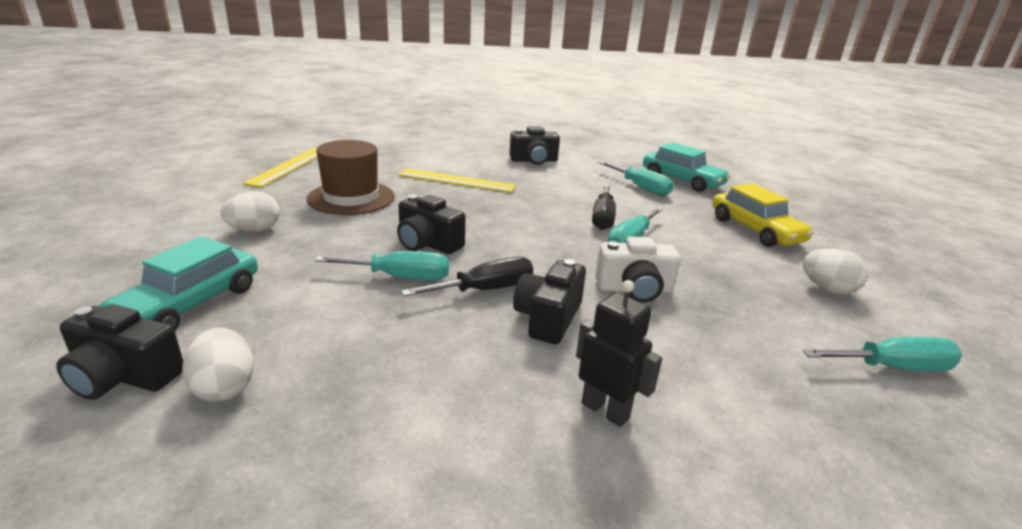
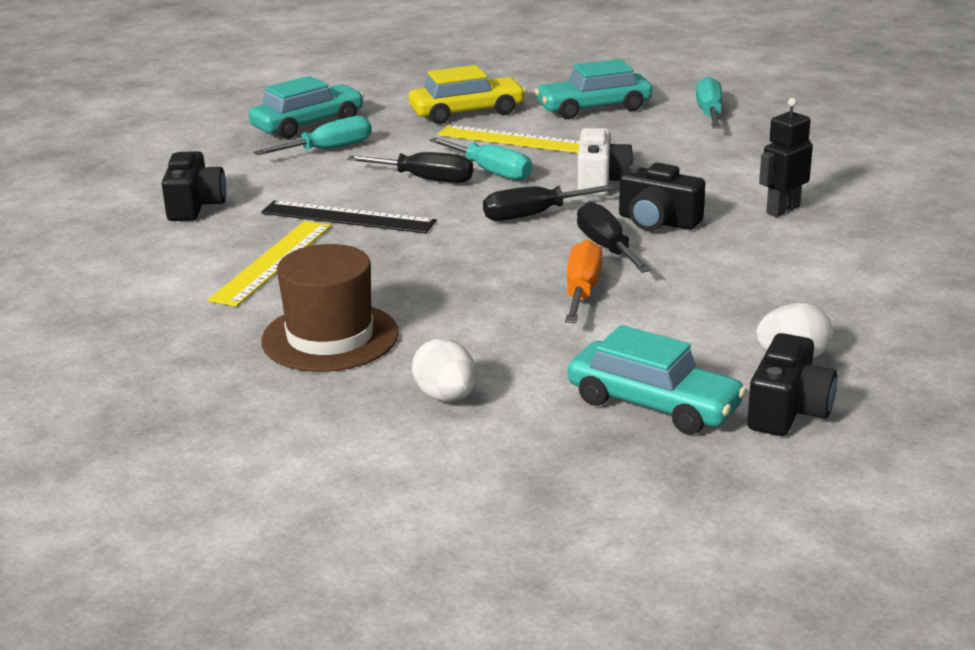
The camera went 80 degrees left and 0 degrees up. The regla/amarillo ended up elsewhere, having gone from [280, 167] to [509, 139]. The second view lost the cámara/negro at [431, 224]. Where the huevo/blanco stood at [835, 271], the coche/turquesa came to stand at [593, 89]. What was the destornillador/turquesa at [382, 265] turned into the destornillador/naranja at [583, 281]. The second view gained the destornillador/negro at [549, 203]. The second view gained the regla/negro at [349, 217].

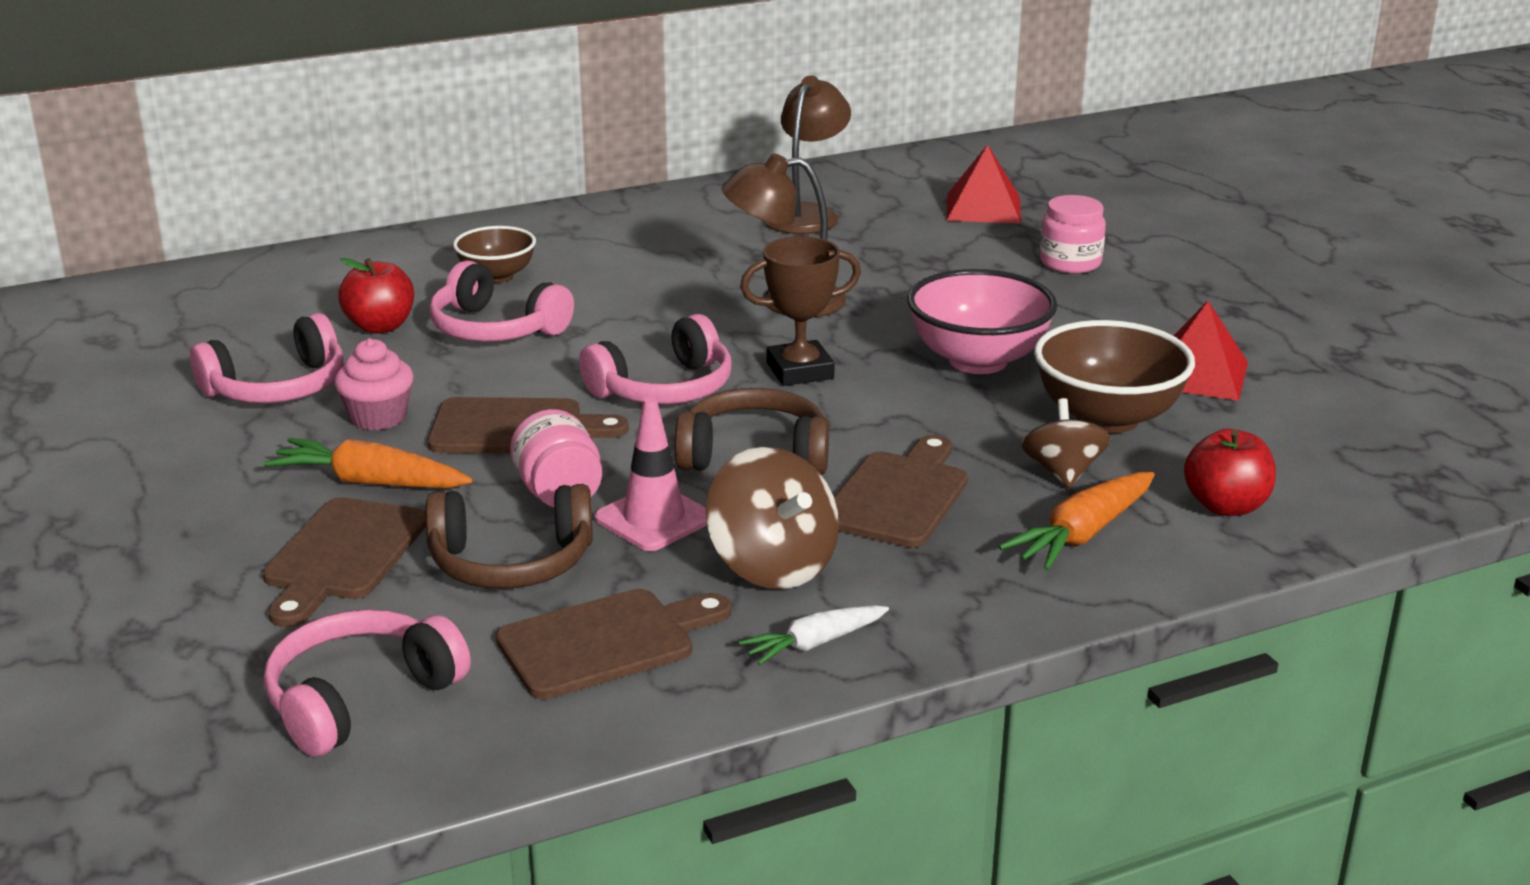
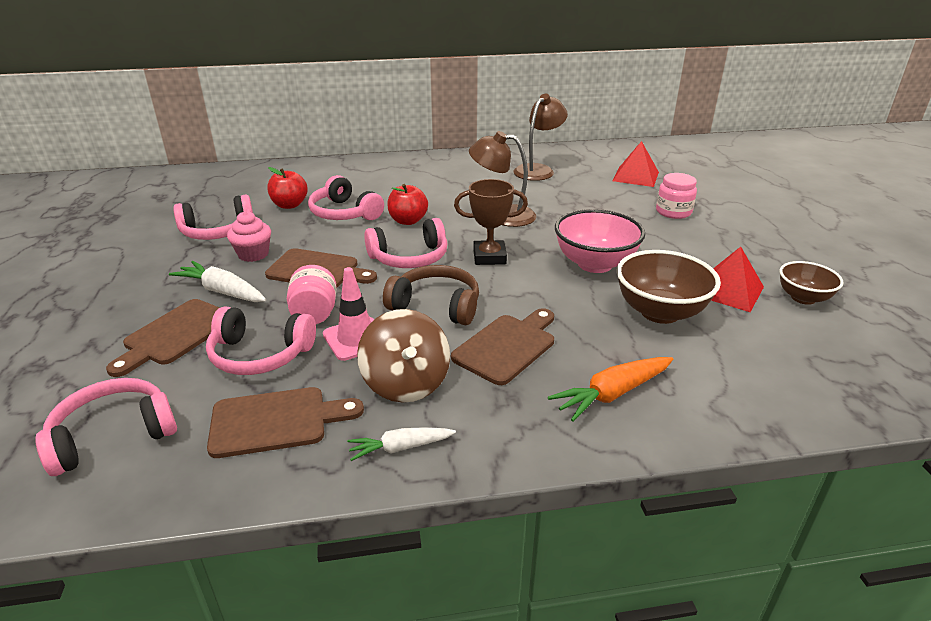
The camera went 15 degrees right and 5 degrees up. The cuenco/marrón ended up elsewhere, having gone from [494, 254] to [811, 283]. The second view lost the peonza/marrón at [1066, 443]. The manzana/rojo ended up elsewhere, having gone from [1230, 472] to [407, 204]. What was the zanahoria/naranja at [368, 463] turned into the zanahoria/blanco at [217, 281]. What was the auriculares/marrón at [509, 536] turned into the auriculares/rosa at [261, 340].

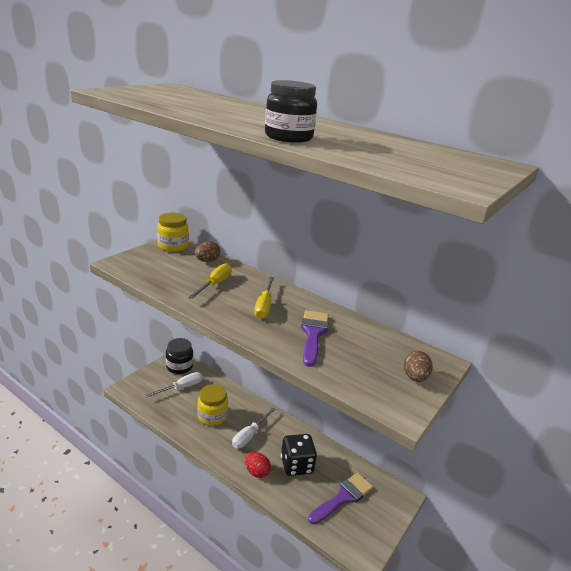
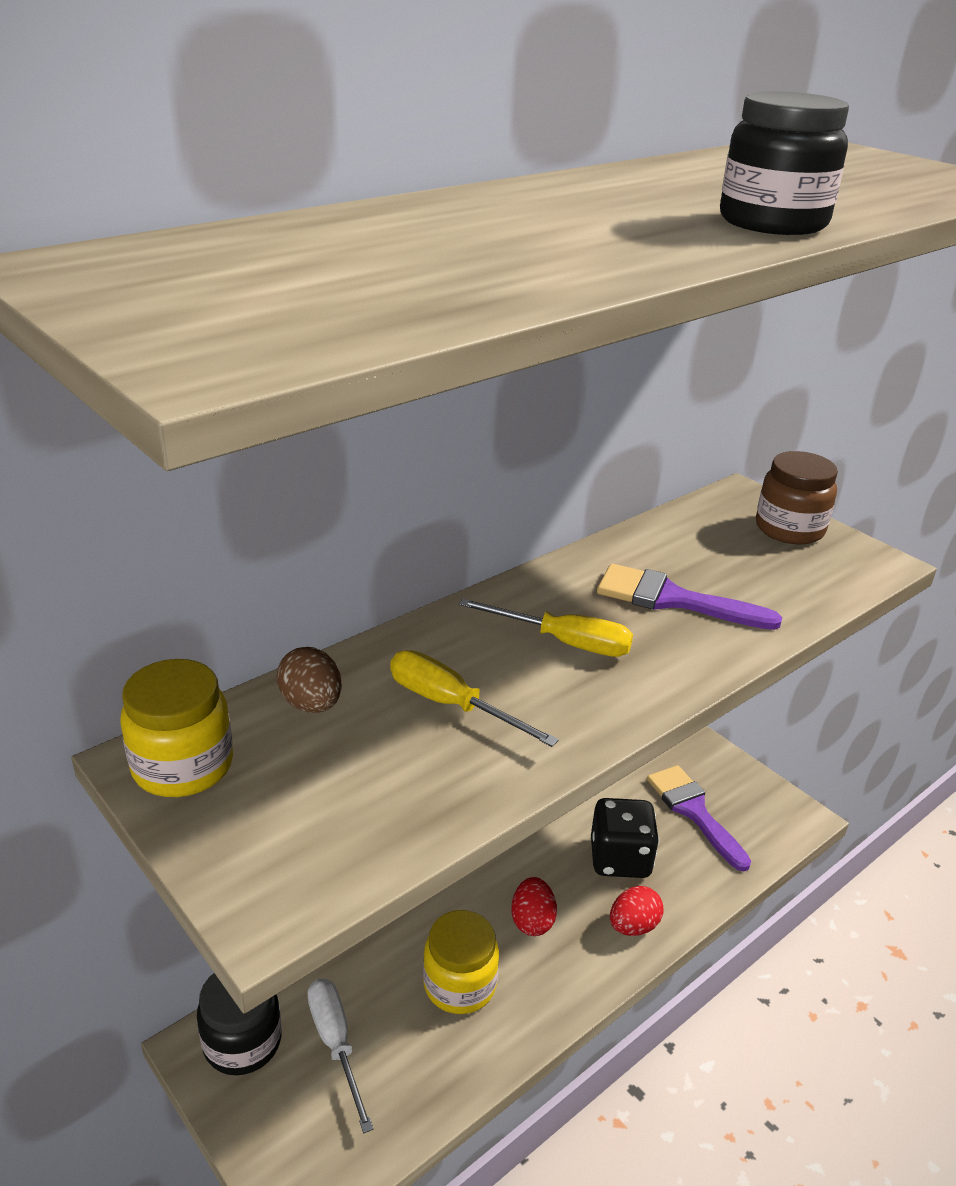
The camera went 75 degrees left and 5 degrees up. Where the huevo/marrón stood at [418, 366], the tarro/marrón came to stand at [797, 497]. Where the destornillador/blanco stood at [254, 428], the huevo/rojo came to stand at [534, 906].

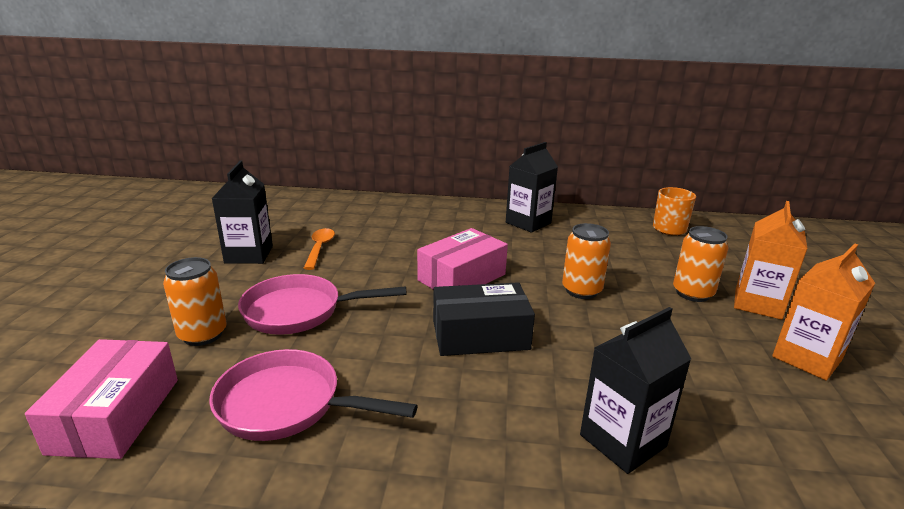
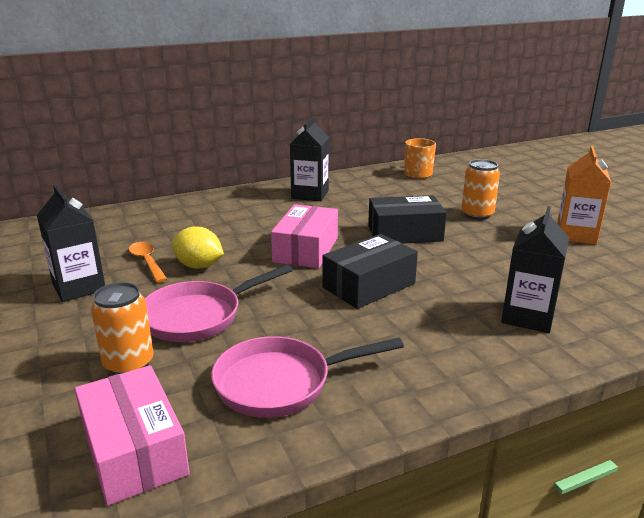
The camera went 30 degrees left and 0 degrees up. The second view lost the cartón de leche/naranja at [770, 260]. Where the lata/naranja stood at [586, 261], the caja/negro came to stand at [407, 219]. The second view gained the limón/amarillo at [198, 247].

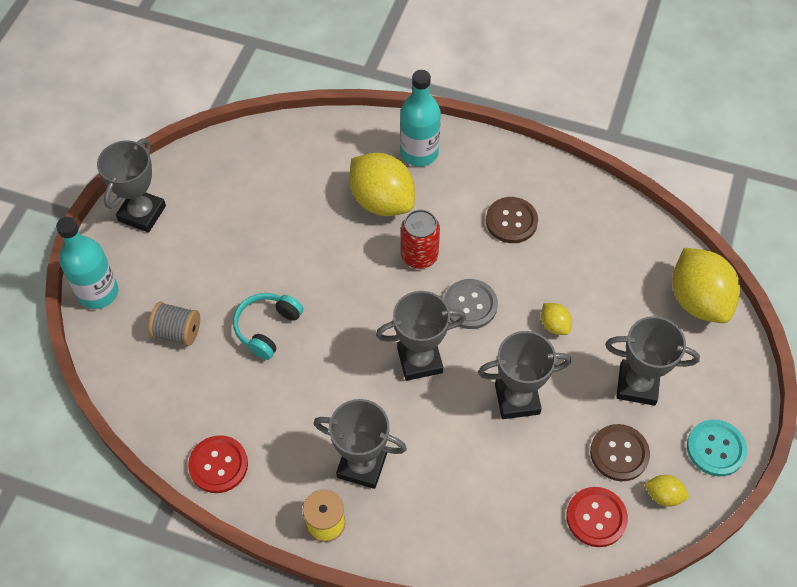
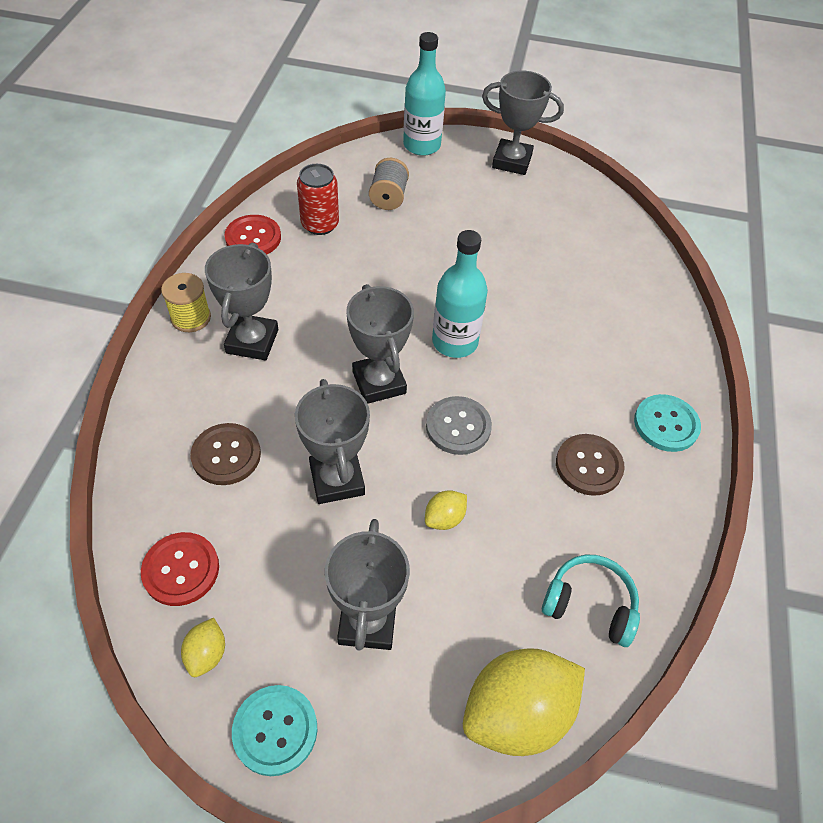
The camera went 80 degrees right and 5 degrees down. The botella/turquesa ended up elsewhere, having gone from [420, 118] to [460, 294]. The second view lost the limón/amarillo at [382, 184]. The lata/rojo ended up elsewhere, having gone from [420, 239] to [318, 199]. The auriculares/turquesa ended up elsewhere, having gone from [268, 326] to [591, 601]. The botón/marrón ended up elsewhere, having gone from [620, 452] to [225, 454]. The second view gained the botón/turquesa at [667, 423].

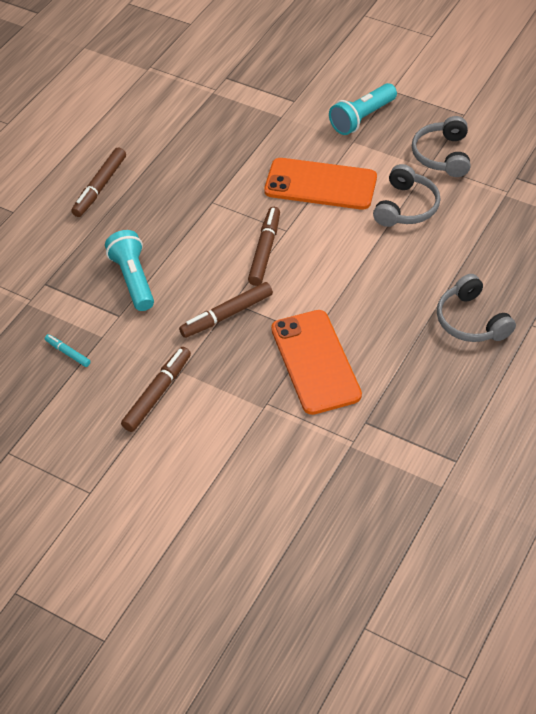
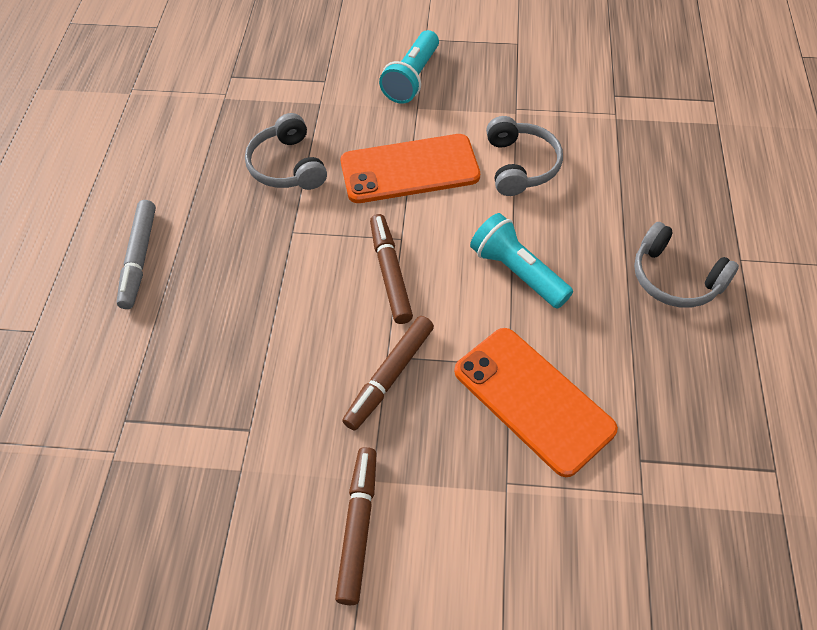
The camera went 25 degrees left and 5 degrees up. The auriculares/gris ended up elsewhere, having gone from [441, 146] to [286, 151]. What was the rotulador/marrón at [98, 182] turned into the rotulador/gris at [136, 254]. The lámpara de mano/turquesa ended up elsewhere, having gone from [129, 270] to [521, 261]. The second view lost the rotulador/turquesa at [68, 350].

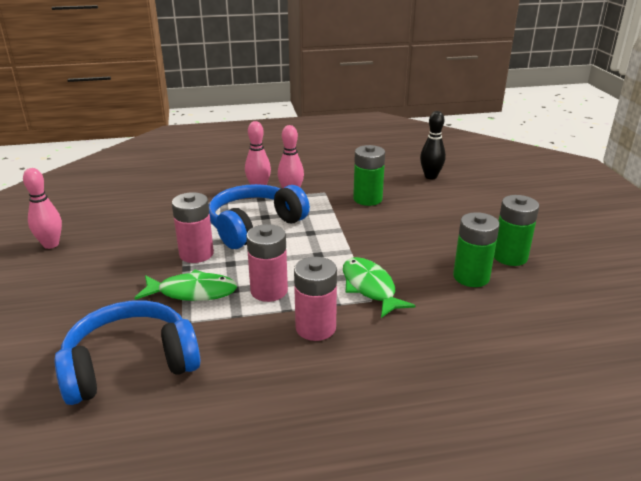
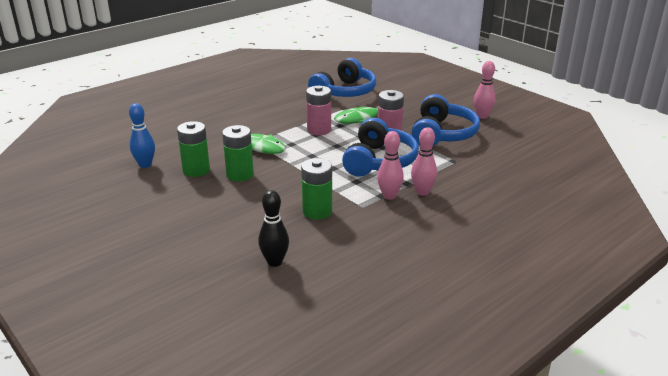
The camera went 150 degrees right and 0 degrees up. The pila/verde ended up elsewhere, having gone from [516, 230] to [238, 153]. The second view lost the pila/rosa at [315, 299]. The second view gained the auriculares/azul at [445, 120]. The second view gained the bolo/azul at [142, 135].

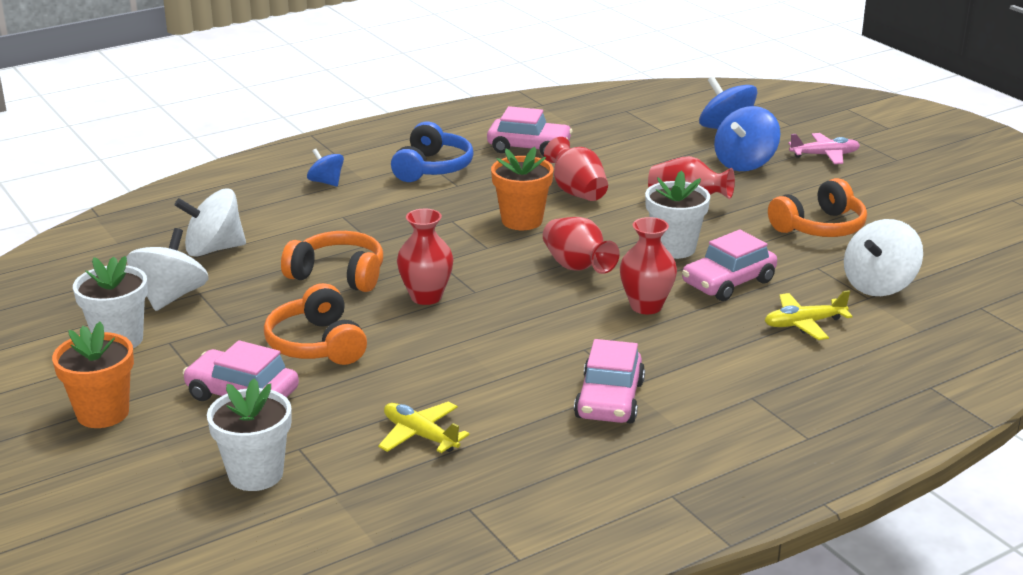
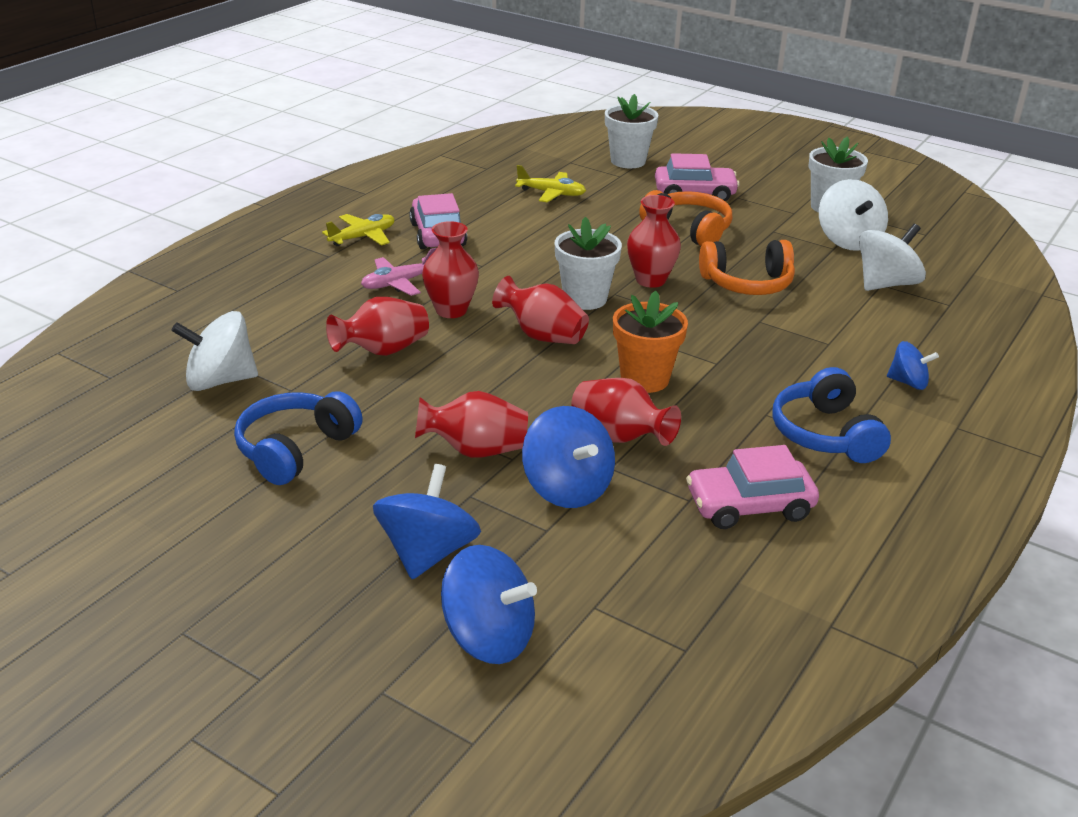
The camera went 155 degrees right and 5 degrees up. The avión/rosa ended up elsewhere, having gone from [824, 148] to [399, 272]. The maceta/blanco ended up elsewhere, having gone from [677, 214] to [588, 263]. What was the auriculares/naranja at [817, 207] turned into the auriculares/azul at [298, 438]. The peonza/blanco at [883, 257] ended up facing another way, 120 degrees counterclockwise from before. Where the coche/rosa stood at [729, 265], the florero/rojo came to stand at [377, 326]. The avión/amarillo ended up elsewhere, having gone from [809, 315] to [358, 230]. The second view lost the maceta/naranja at [93, 375]. The second view gained the peonza/azul at [568, 457].

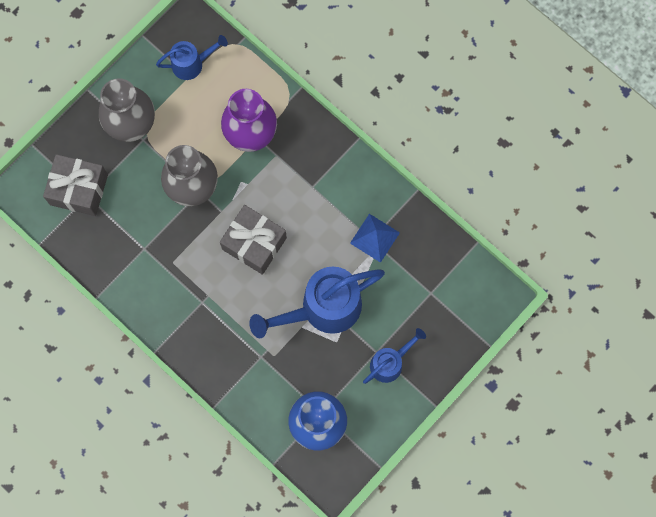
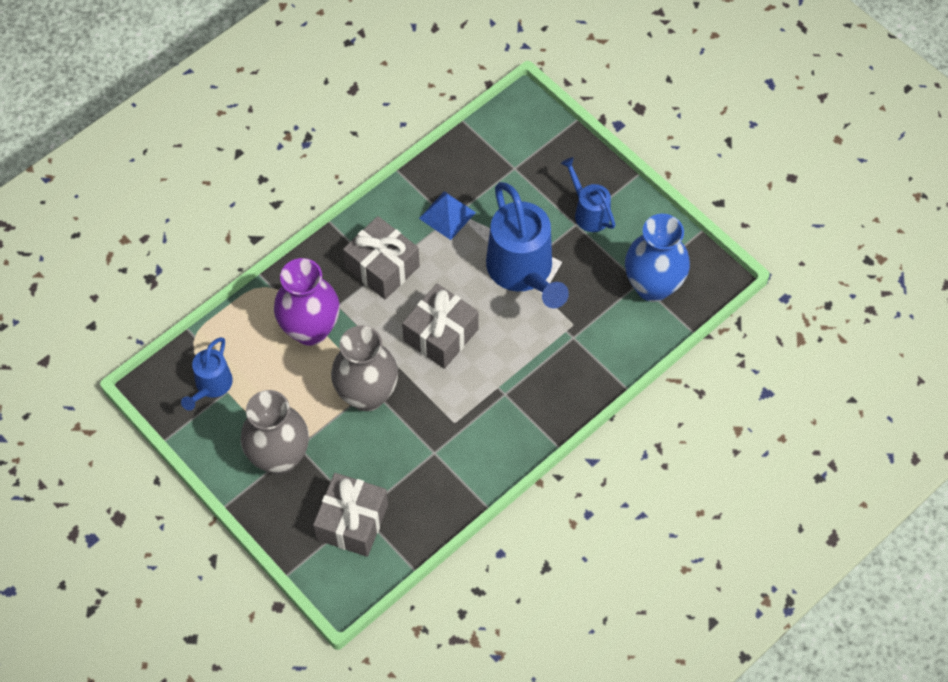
The camera went 85 degrees left and 15 degrees down. The regadera/azul at [192, 57] ended up facing another way, 150 degrees counterclockwise from before. The second view gained the regalo/gris at [381, 258].

